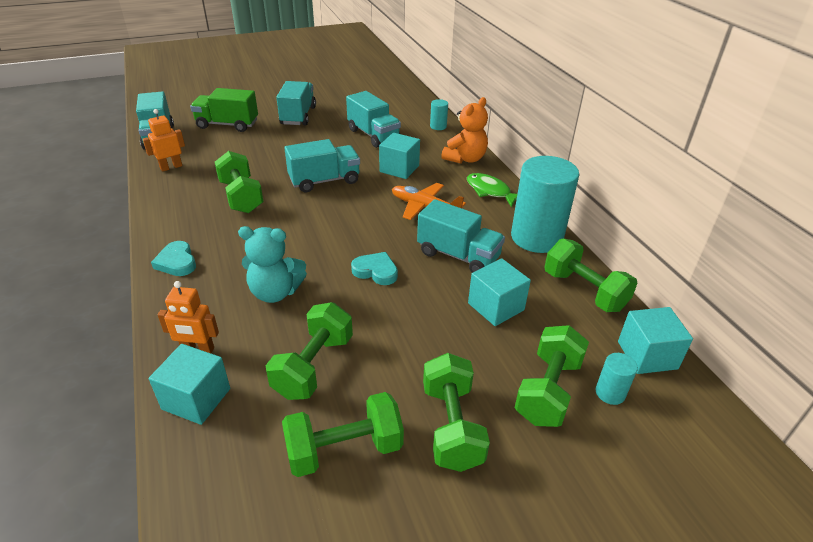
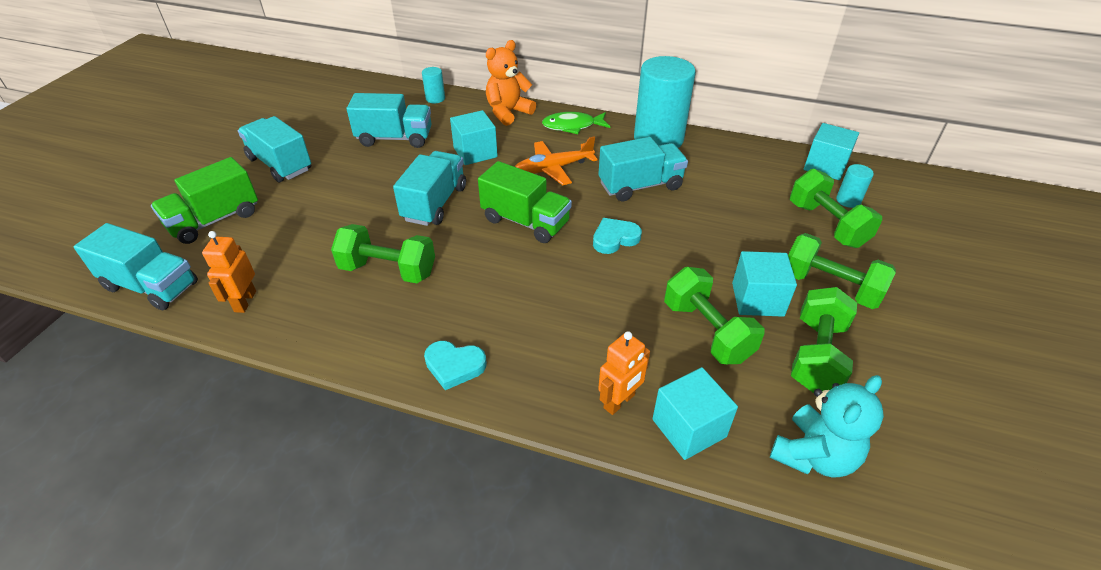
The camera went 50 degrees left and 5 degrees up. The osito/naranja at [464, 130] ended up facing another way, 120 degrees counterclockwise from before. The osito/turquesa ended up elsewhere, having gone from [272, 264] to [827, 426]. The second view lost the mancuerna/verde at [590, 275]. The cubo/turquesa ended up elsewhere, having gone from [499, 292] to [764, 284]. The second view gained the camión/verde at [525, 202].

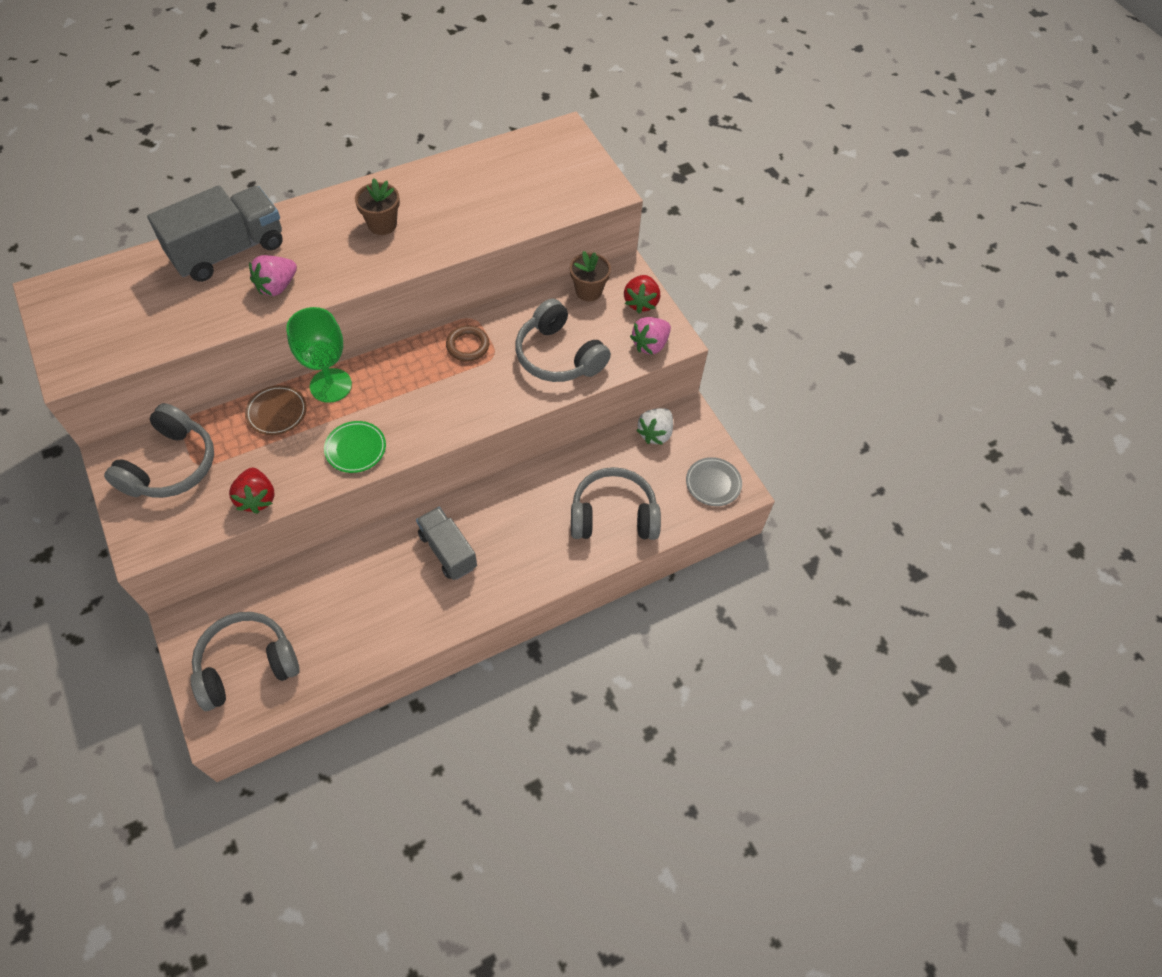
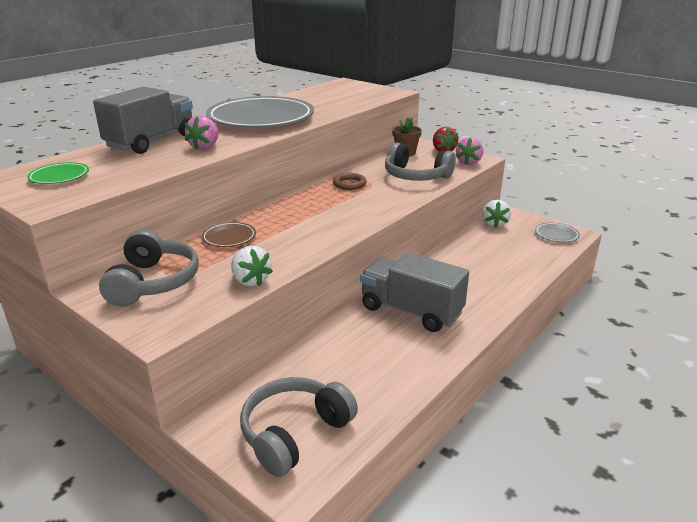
The camera went 20 degrees left and 30 degrees down. Where the maceta/marrón stood at [377, 206], the plato/gris came to stand at [260, 112]. The second view lost the copa/verde at [319, 355]. The plato/verde ended up elsewhere, having gone from [355, 447] to [58, 173]. The second view lost the auriculares/gris at [616, 503]. What was the fresa/rojo at [252, 491] turned into the fresa/blanco at [252, 266]. The size of the camión/gris at [446, 543] changed by a factor of 1.55.

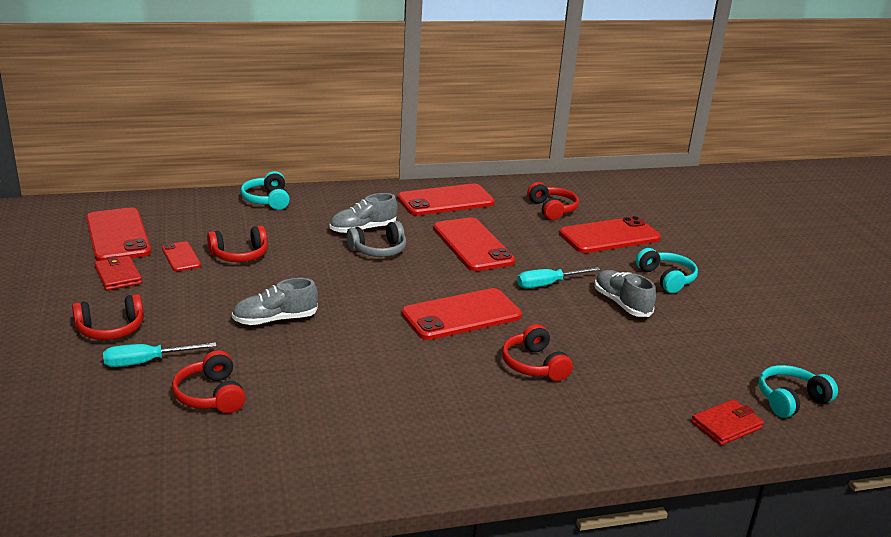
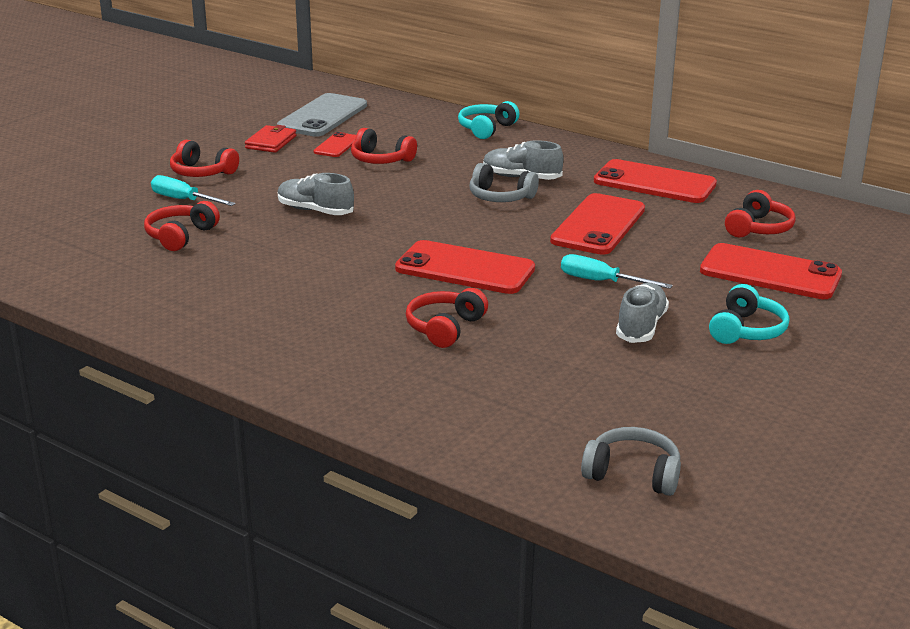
The camera went 50 degrees right and 0 degrees up. What was the móvil/rojo at [118, 234] turned into the móvil/gris at [322, 115]. What was the auriculares/turquesa at [798, 391] turned into the auriculares/gris at [631, 461]. The second view lost the cartera/rojo at [727, 422].

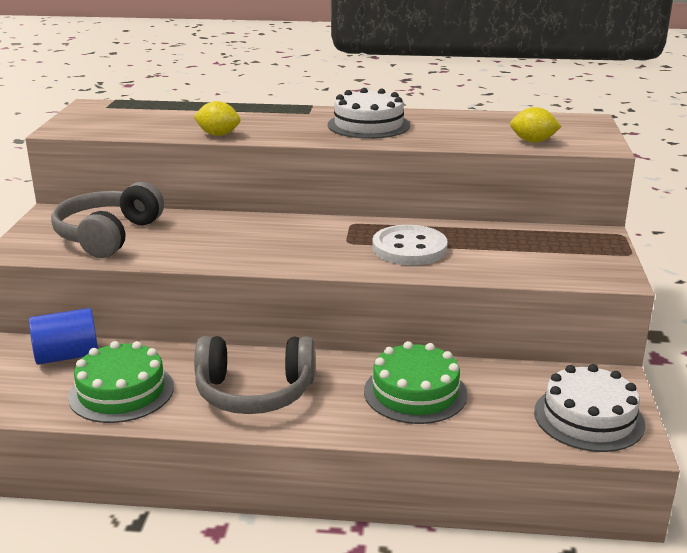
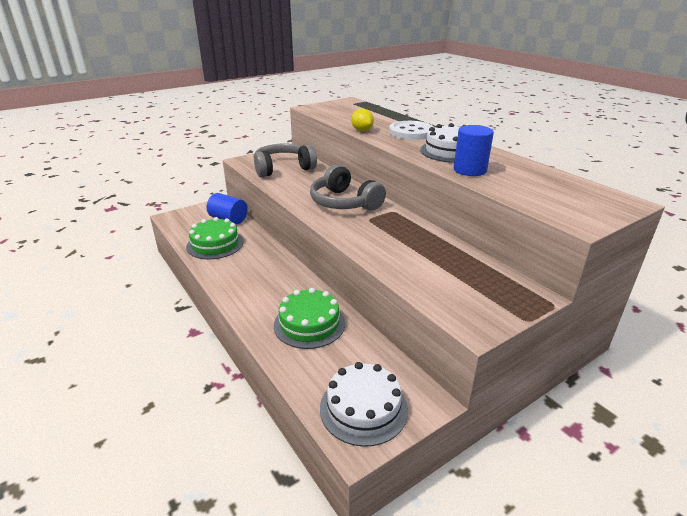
The camera went 50 degrees right and 5 degrees up. The second view lost the limón/amarillo at [536, 125]. The botón/blanco ended up elsewhere, having gone from [410, 245] to [411, 130]. The auriculares/gris ended up elsewhere, having gone from [254, 375] to [348, 187]. The second view gained the cilindro/azul at [474, 150].

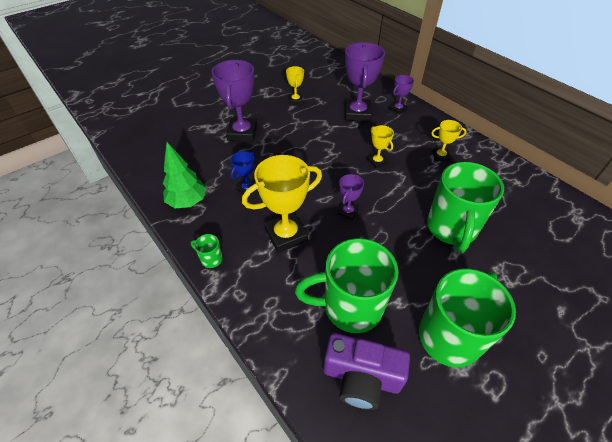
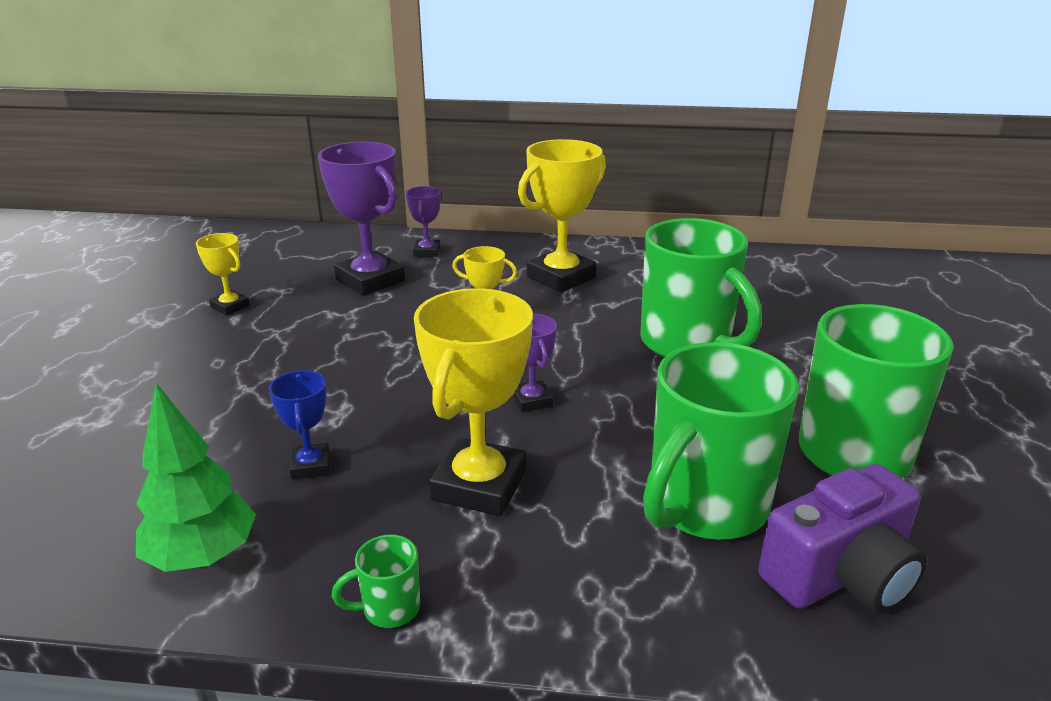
The camera went 45 degrees left and 20 degrees down. The second view lost the trofeo/morado at [234, 101]. The size of the trofeo/amarillo at [449, 140] changed by a factor of 1.94.

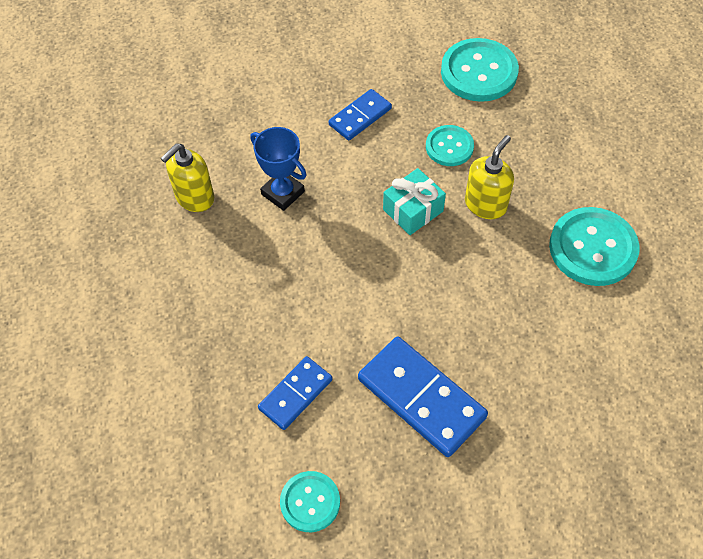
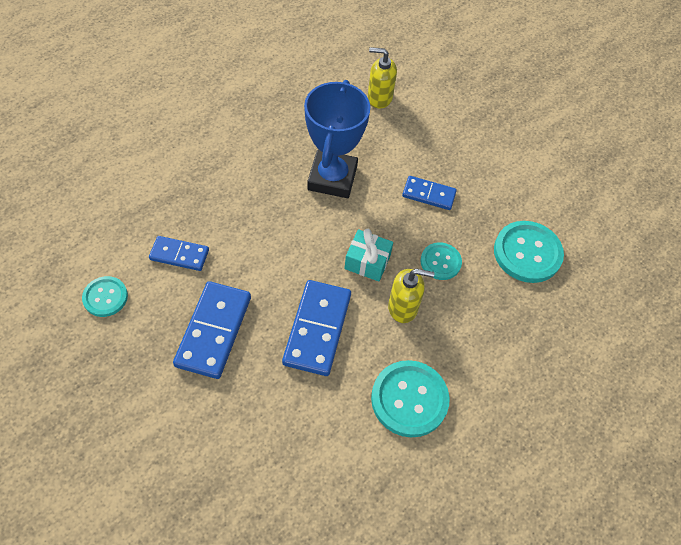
The camera went 55 degrees right and 0 degrees up. The size of the trofeo/azul at [278, 169] changed by a factor of 1.73. The dispensador de jabón/amarillo ended up elsewhere, having gone from [187, 177] to [382, 78]. The second view gained the ficha de dominó/azul at [316, 328].

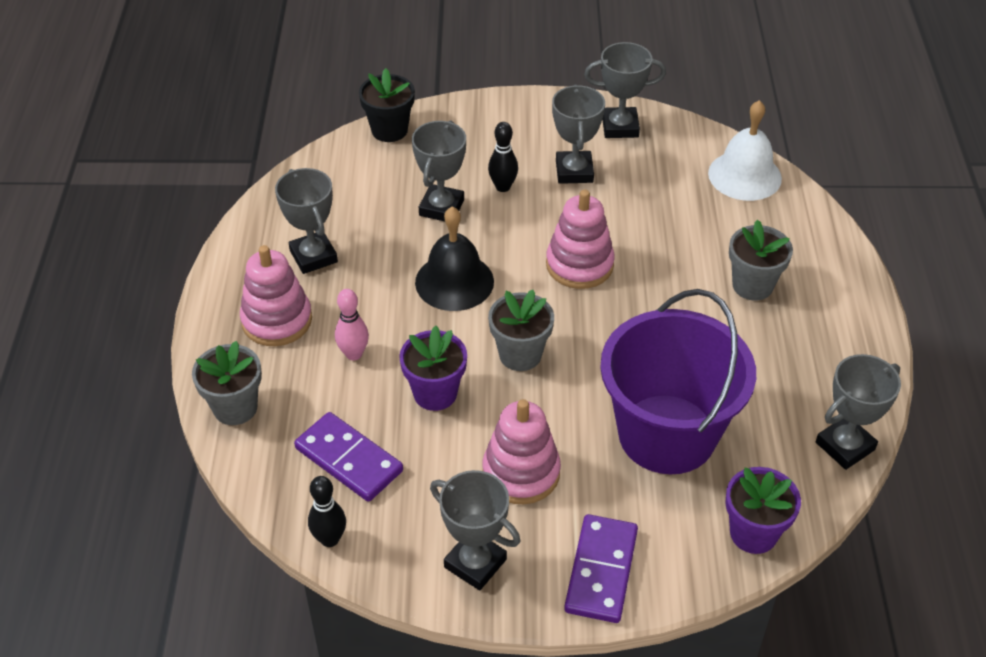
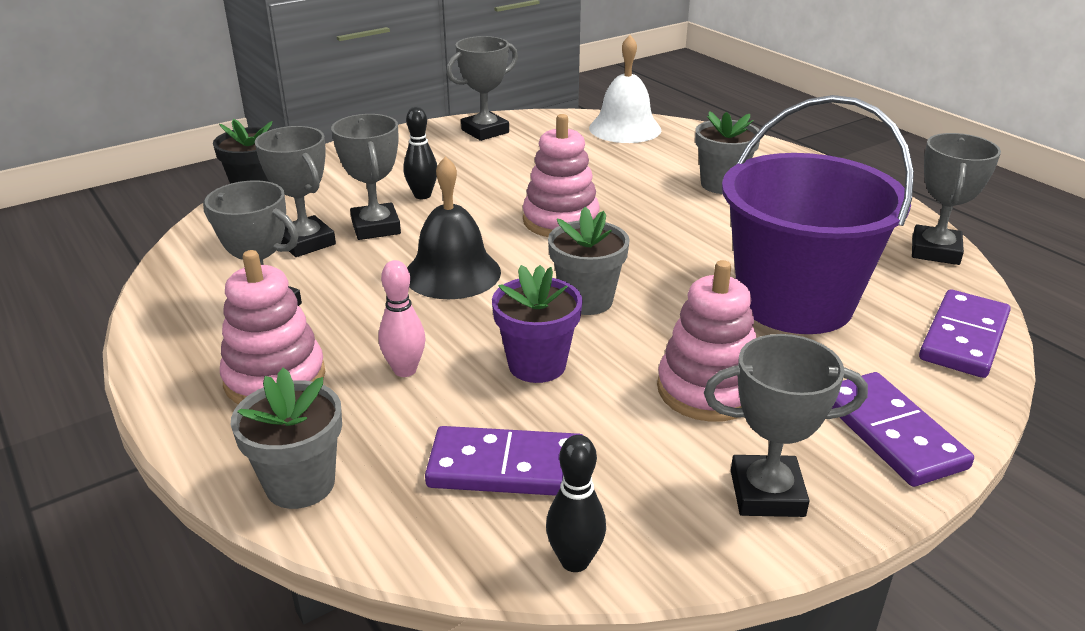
The camera went 35 degrees left and 15 degrees down. The trofeo/gris ended up elsewhere, having gone from [578, 134] to [295, 191]. Where the maceta/morado stood at [763, 510], the ficha de dominó/morado came to stand at [965, 333].

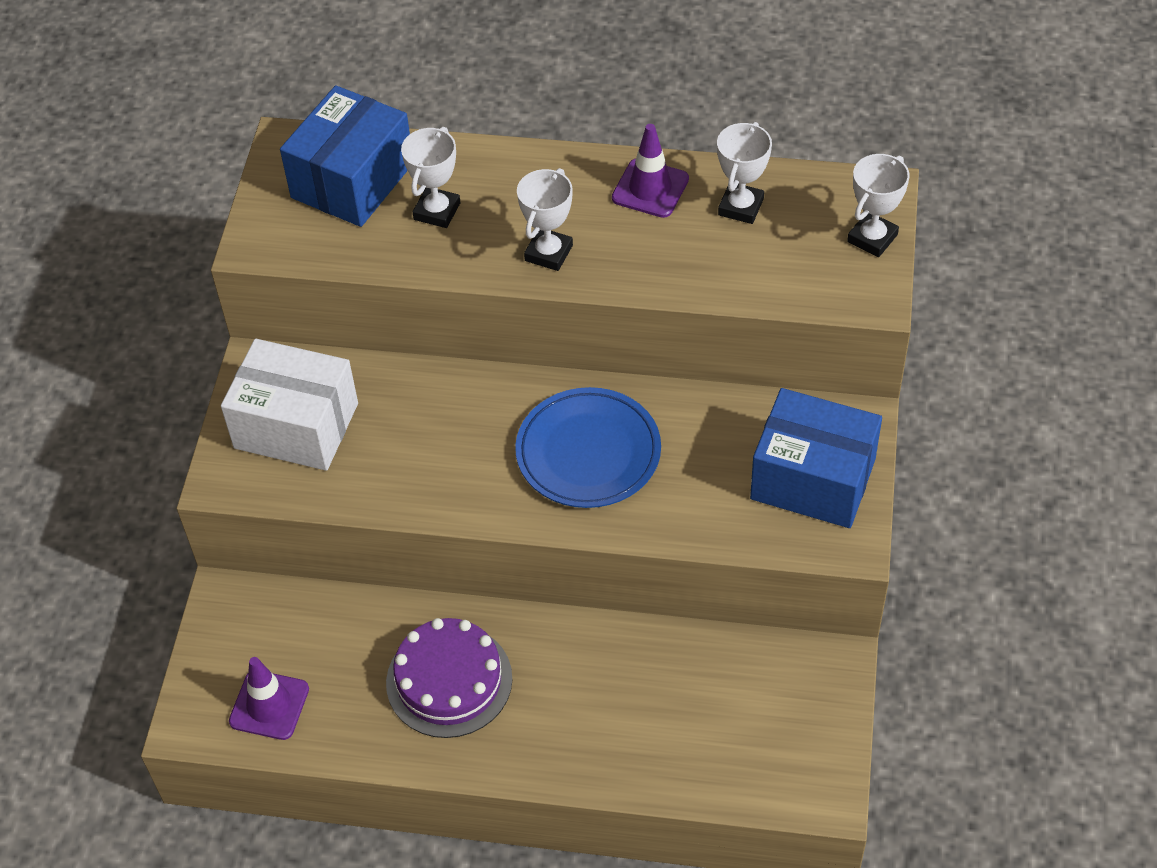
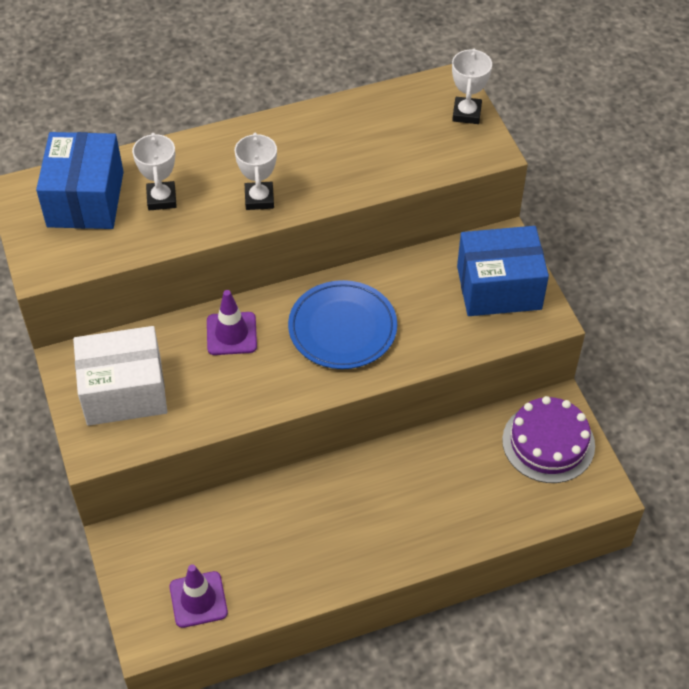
The camera went 30 degrees left and 0 degrees up. The second view lost the trofeo/blanco at [744, 173]. The cono de tráfico/morado ended up elsewhere, having gone from [650, 171] to [232, 322]. The tarta/morado ended up elsewhere, having gone from [449, 678] to [548, 439].

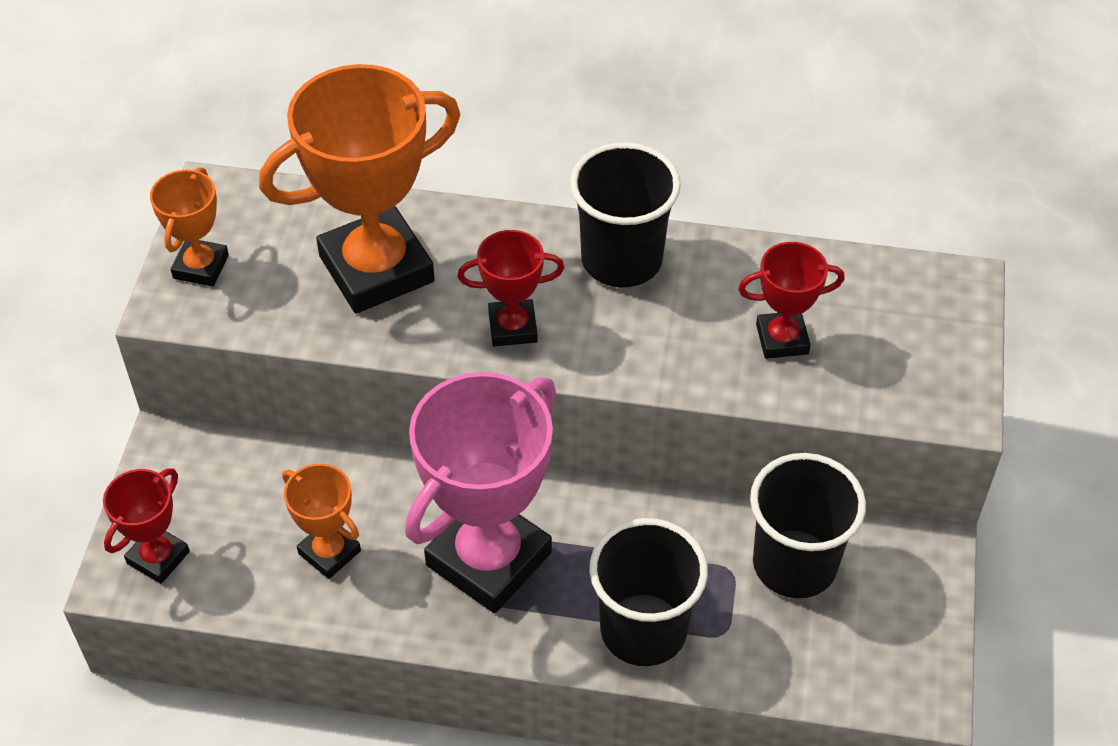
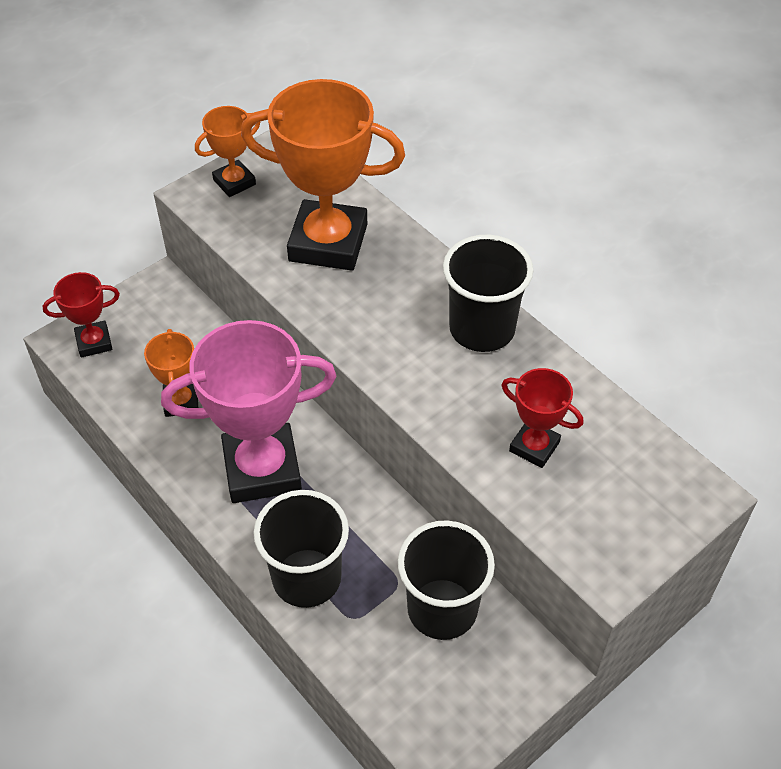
The camera went 40 degrees right and 0 degrees up. The second view lost the trofeo/rojo at [510, 288].

